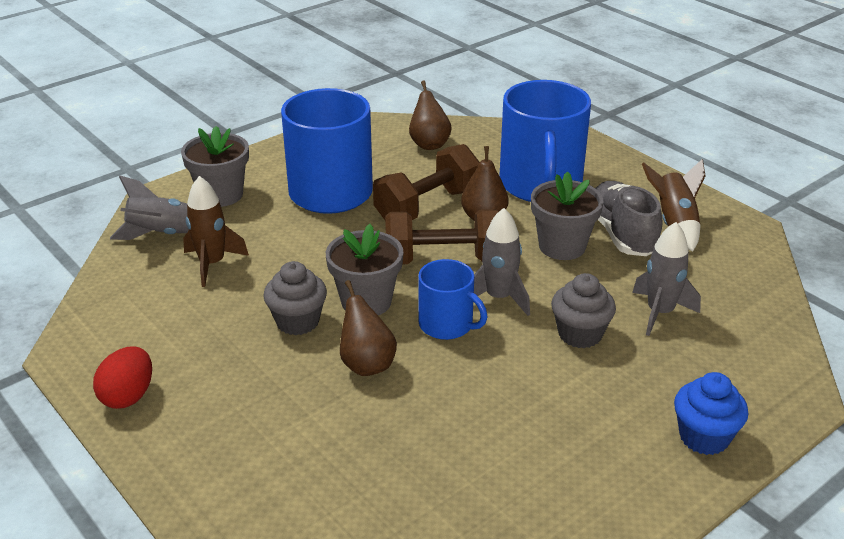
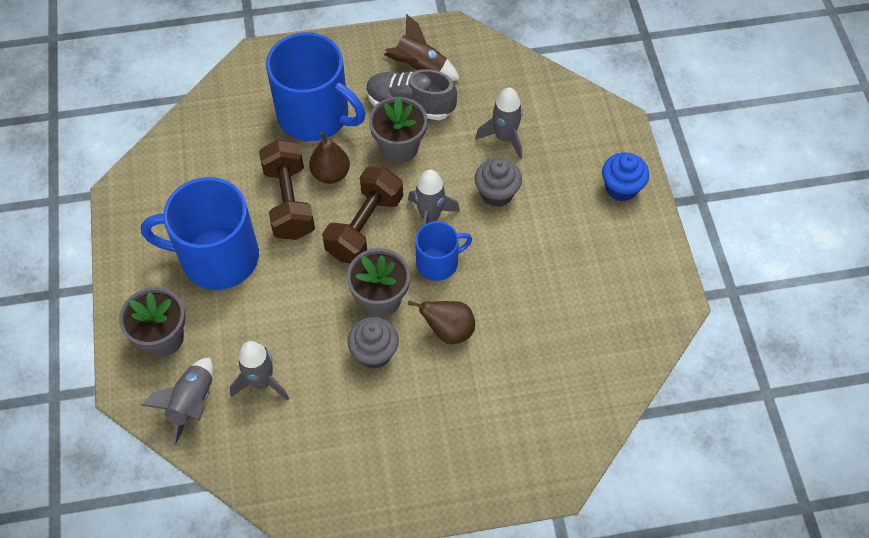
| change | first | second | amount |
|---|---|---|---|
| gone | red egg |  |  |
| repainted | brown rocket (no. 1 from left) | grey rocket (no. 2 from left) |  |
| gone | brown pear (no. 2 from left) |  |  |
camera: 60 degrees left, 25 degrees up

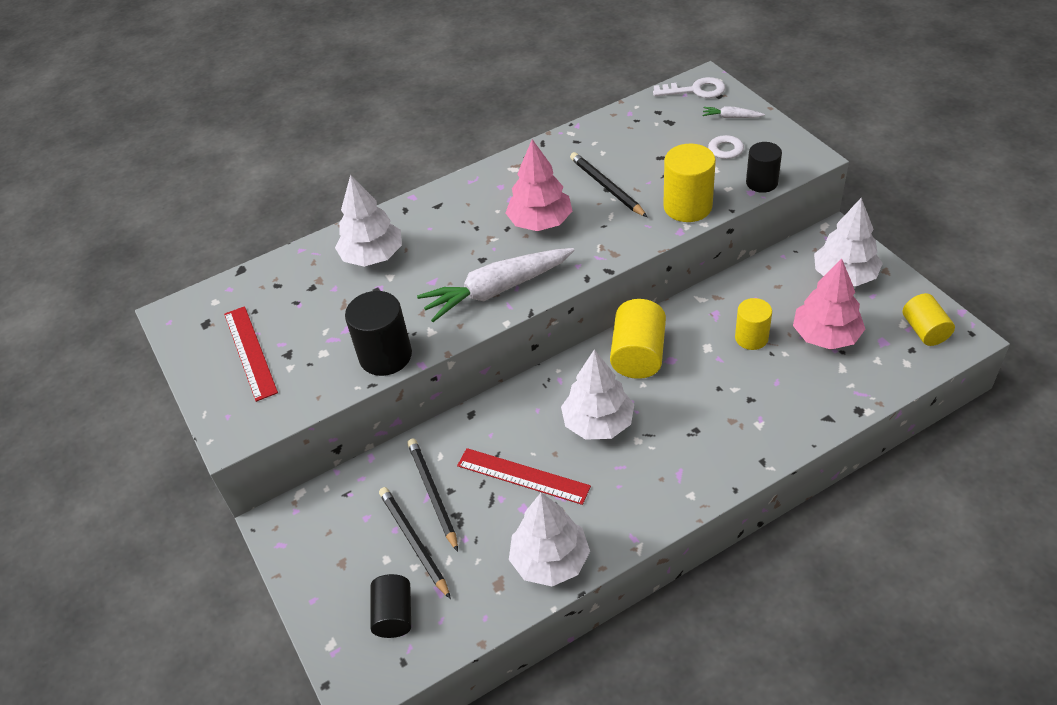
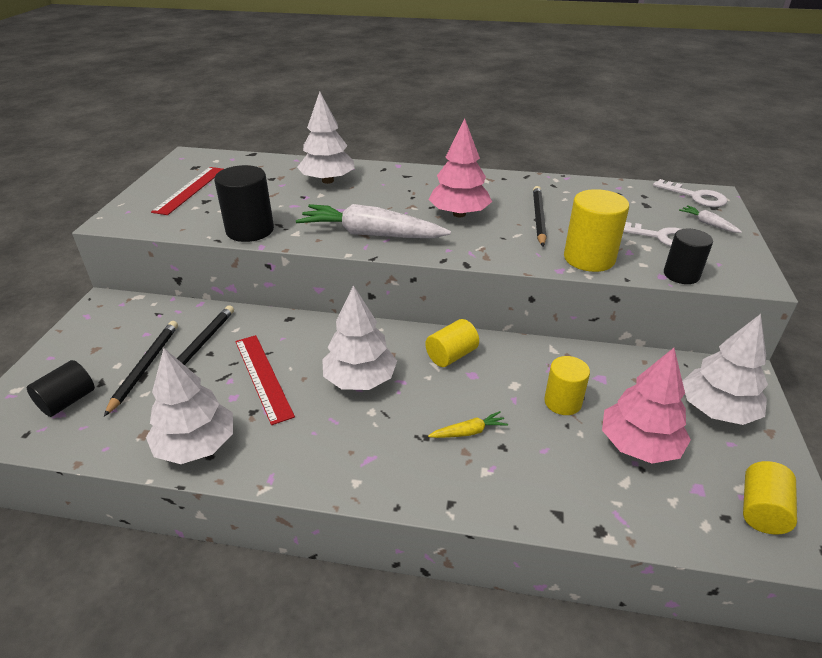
| change | first | second | amount |
|---|---|---|---|
| scaled | yellow cylinder (no. 1 from left) |  | x0.66 |
| new |  | yellow carrot |  |
camera: 35 degrees right, 10 degrees down

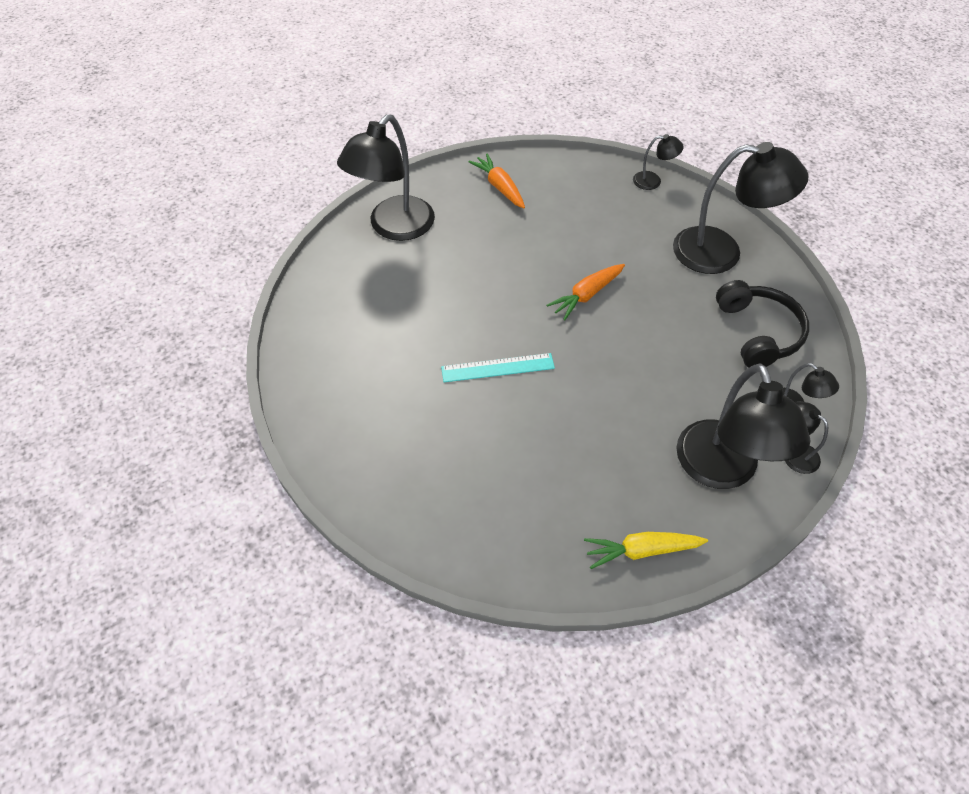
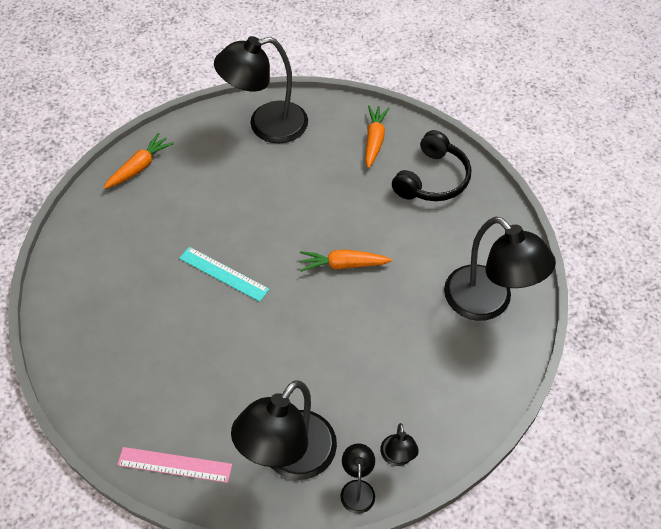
| change | first | second | amount |
|---|---|---|---|
| swapped | yellow carrot | pink ruler |  |
| gone | black lamp (no. 2 from left) |  |  |
| shifted | black headphones |  |  |
| new |  | orange carrot (no. 1 from left) |  |
camera: 40 degrees right, 0 degrees up

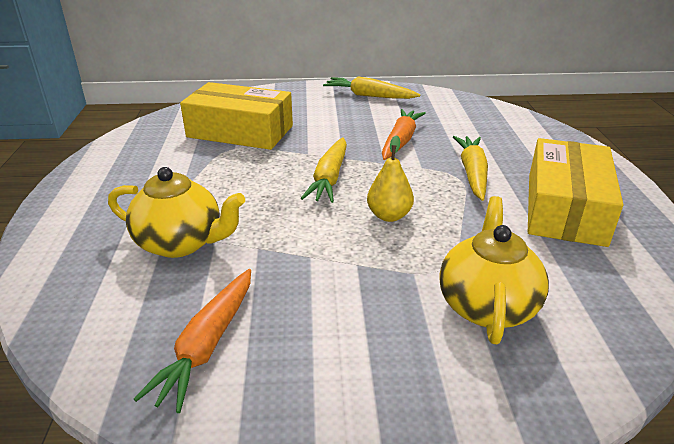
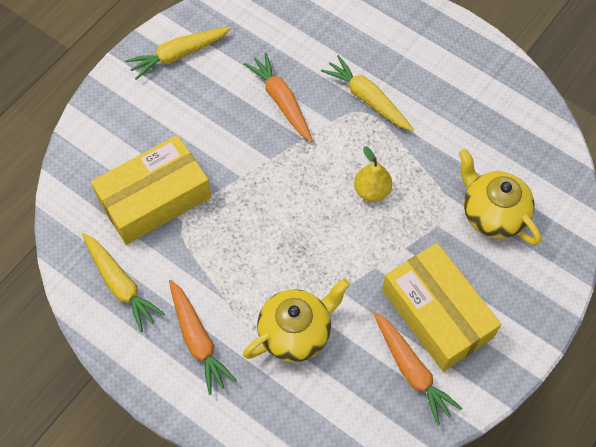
| change | first | second | amount |
|---|---|---|---|
| shifted | yellow carrot (no. 1 from left) |  |  |
| shifted | yellow box (no. 2 from left) |  |  |
| new |  | orange carrot (no. 1 from left) |  |
camera: 50 degrees left, 30 degrees up

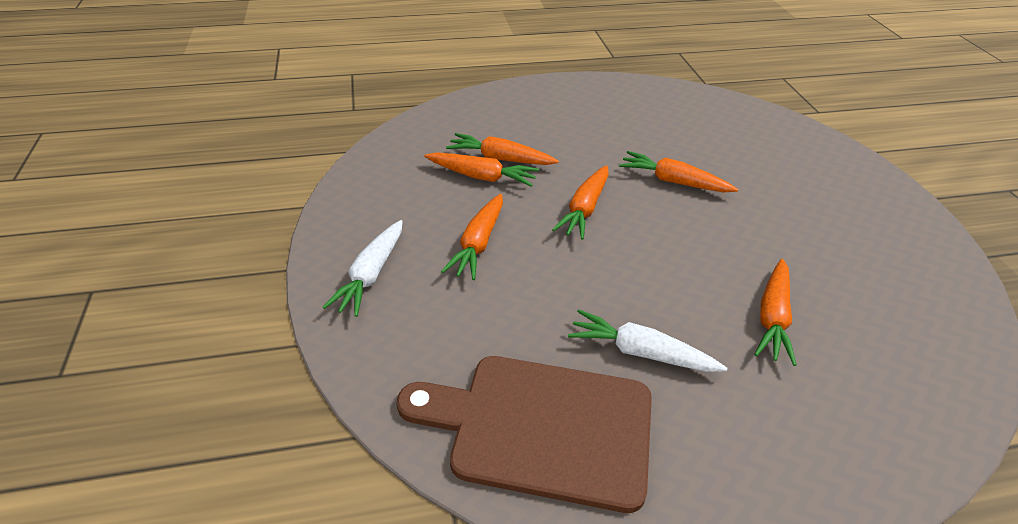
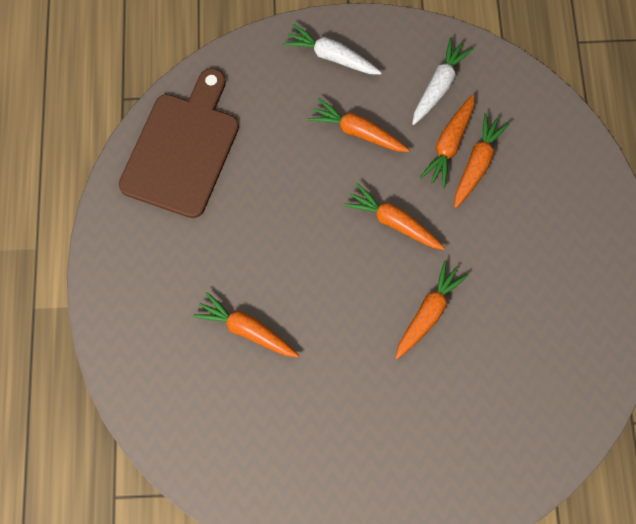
| change | first | second | amount |
|---|---|---|---|
| shifted | white carrot (no. 2 from left) |  |  |
camera: 100 degrees right, 30 degrees up

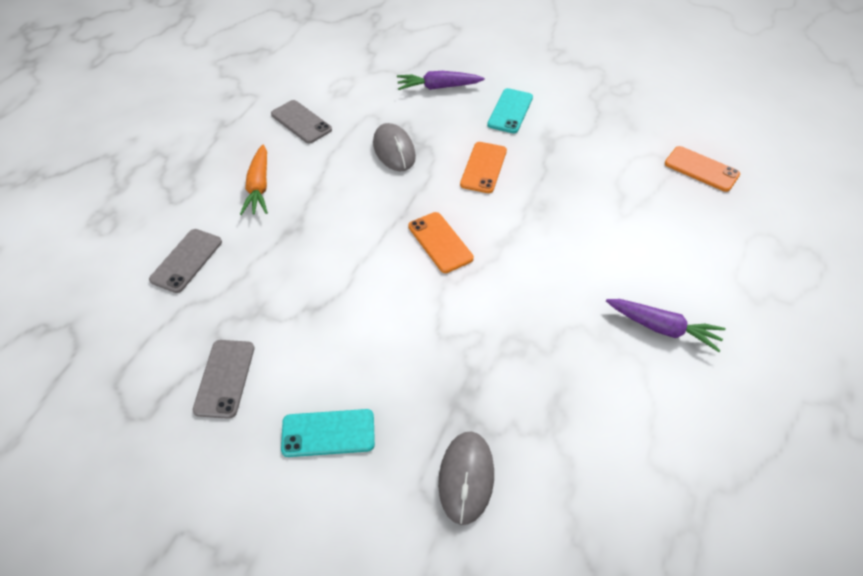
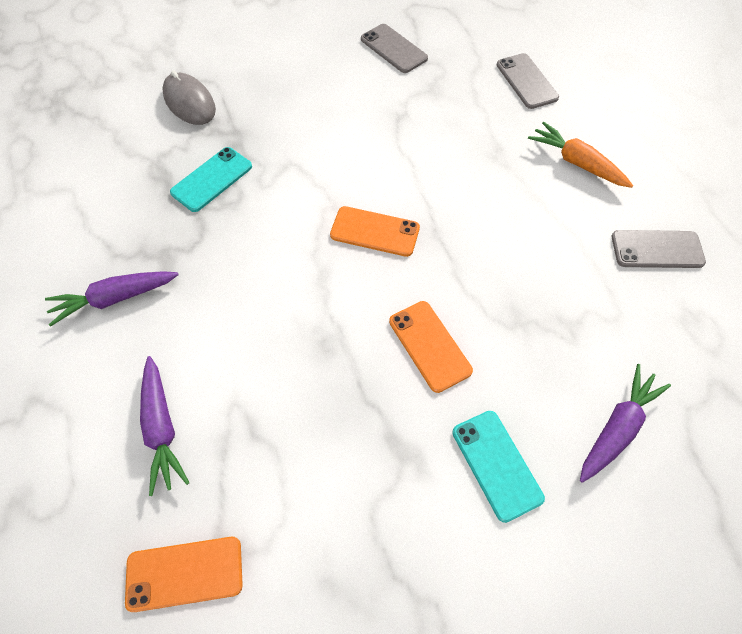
| change | first | second | amount |
|---|---|---|---|
| shifted | turquoise phone (no. 1 from left) |  |  |
| gone | grey mouse (no. 1 from left) |  |  |
| new |  | purple carrot (no. 2 from left) |  |
camera: 135 degrees right, 10 degrees up

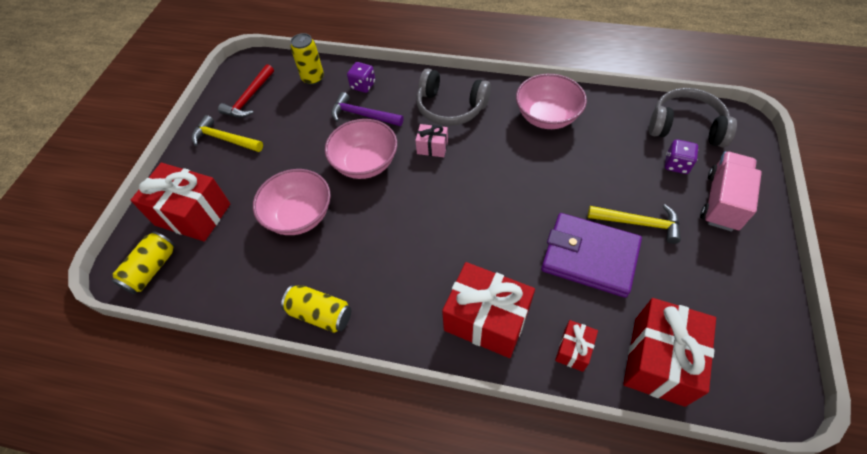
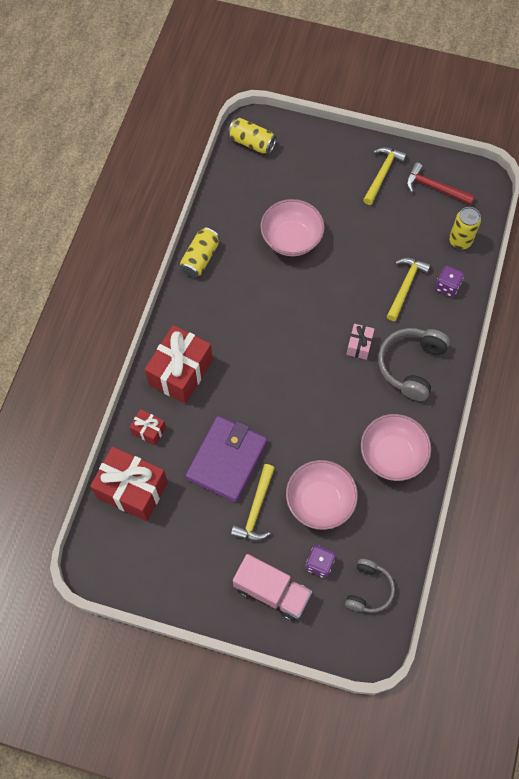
| change | first | second | amount |
|---|---|---|---|
| gone | red gift (no. 1 from left) |  |  |
| shifted | pink bowl (no. 2 from left) |  |  |
| repainted | purple hammer | yellow hammer (no. 3 from left) |  |
| scaled | grey headphones (no. 2 from left in the first image) | grey headphones (no. 1 from left) | x0.65 |
camera: 90 degrees right, 10 degrees up

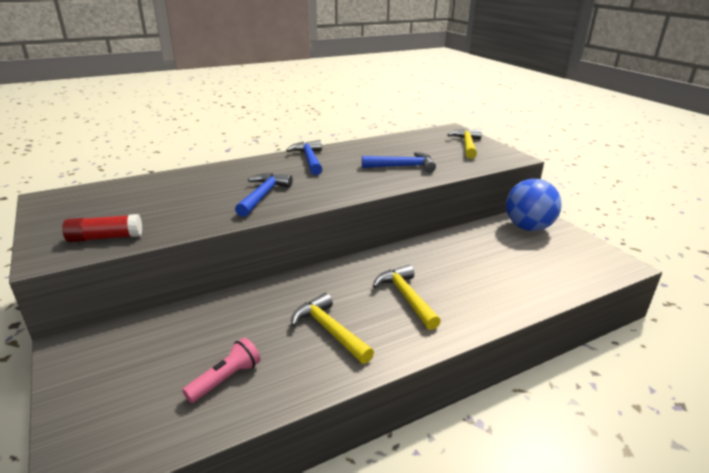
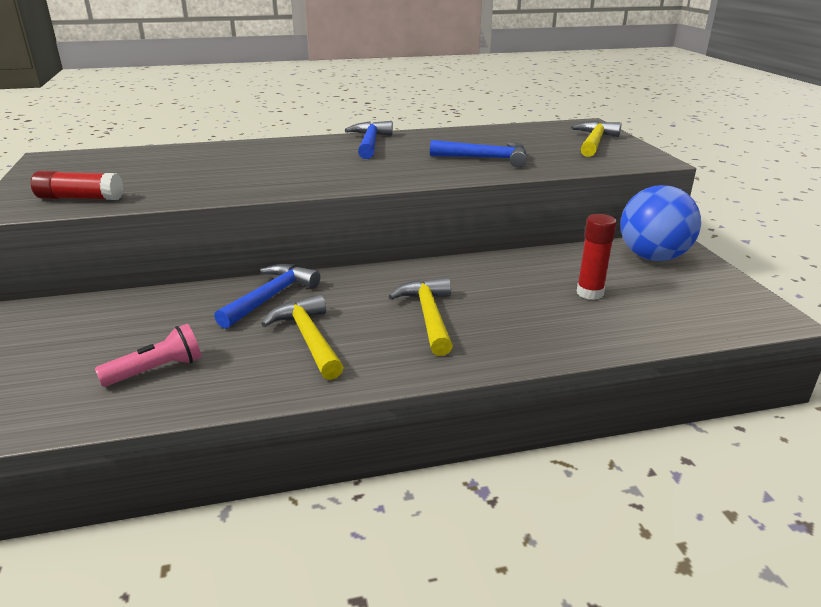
| change | first | second | amount |
|---|---|---|---|
| shifted | blue hammer (no. 1 from left) |  |  |
| new |  | red glue stick (no. 2 from left) |  |
camera: 15 degrees right, 0 degrees up

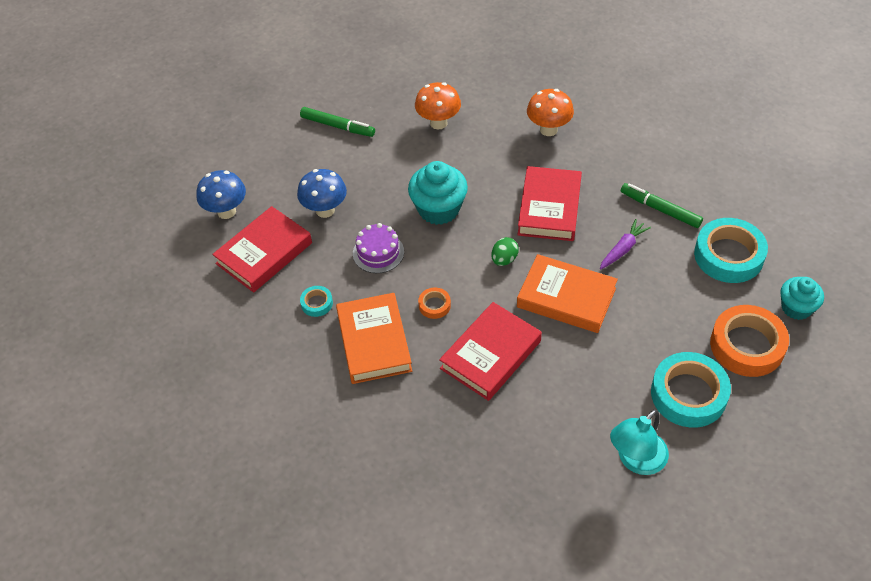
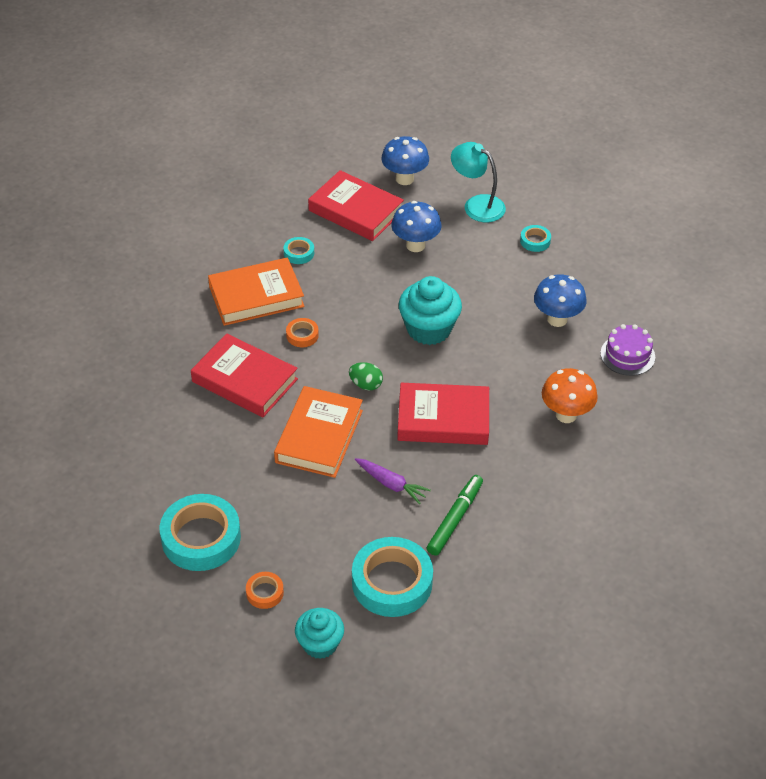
| change | first | second | amount |
|---|---|---|---|
| swapped | green marker (no. 1 from left) | turquoise tape (no. 4 from left) |  |
| shifted | purple cake |  |  |
| repainted | orange mushroom (no. 1 from left) | blue mushroom (no. 3 from left) |  |
| shifted | turquoise lamp |  |  |
| scaled | orange tape (no. 2 from left in the first image) | orange tape (no. 1 from left) | x0.46 |
camera: 80 degrees right, 5 degrees down

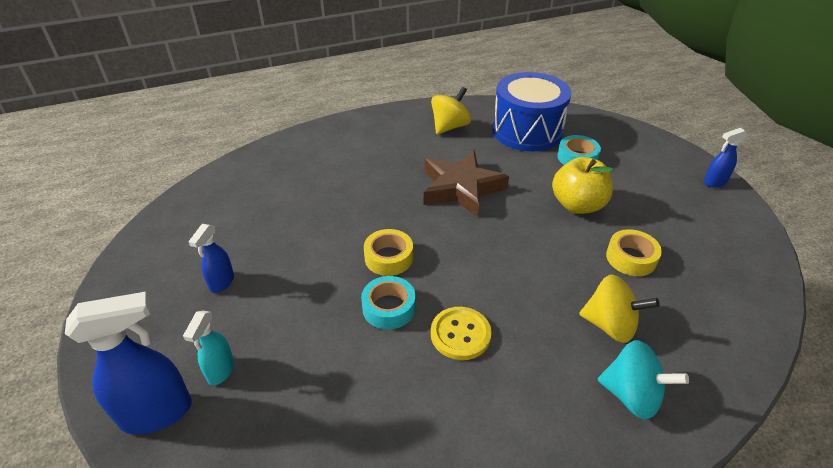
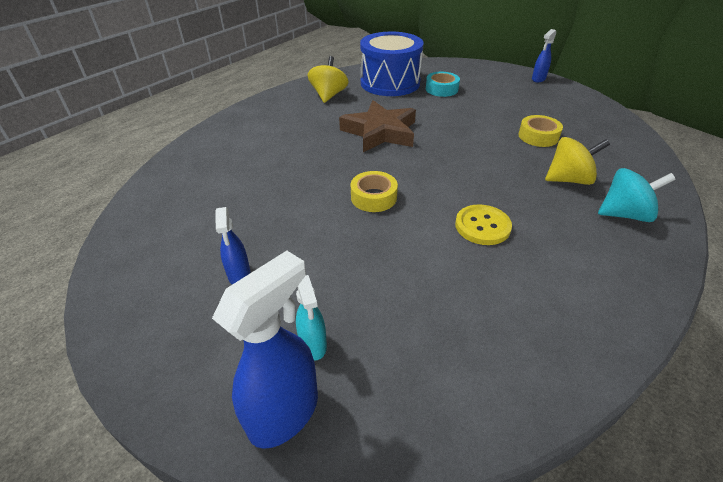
| change | first | second | amount |
|---|---|---|---|
| gone | turquoise tape (no. 1 from left) |  |  |
| gone | yellow apple |  |  |
camera: 30 degrees left, 0 degrees up

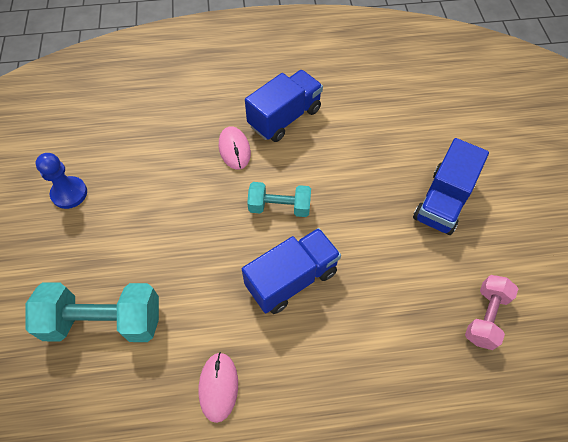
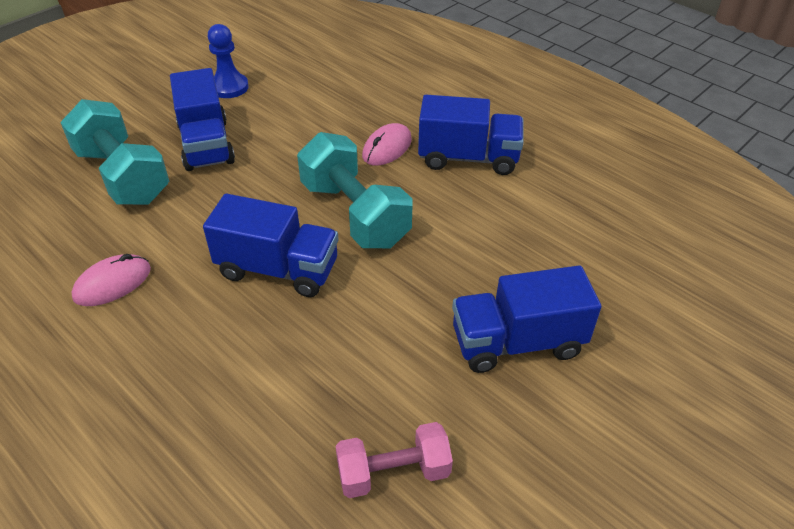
| change | first | second | amount |
|---|---|---|---|
| scaled | turquoise dumbbell (no. 2 from left) |  | x1.65 |
| new |  | blue truck (no. 1 from left) |  |
camera: 50 degrees right, 15 degrees down

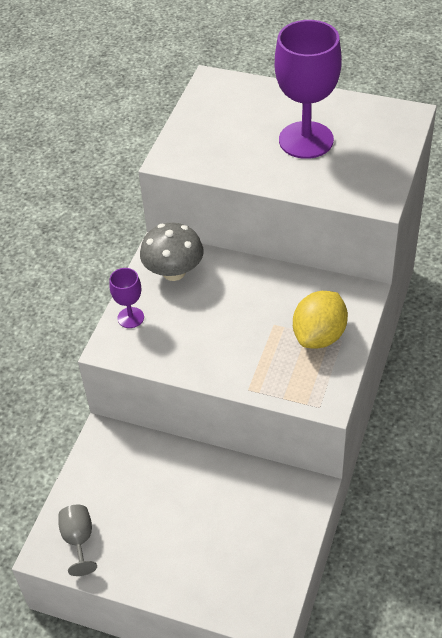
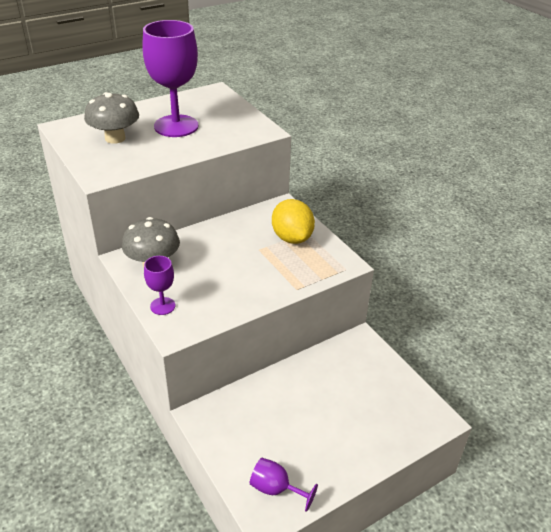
| change | first | second | amount |
|---|---|---|---|
| repainted | grey goblet | purple goblet (no. 3 from left) |  |
| new |  | grey mushroom (no. 1 from left) |  |
camera: 55 degrees left, 10 degrees down

